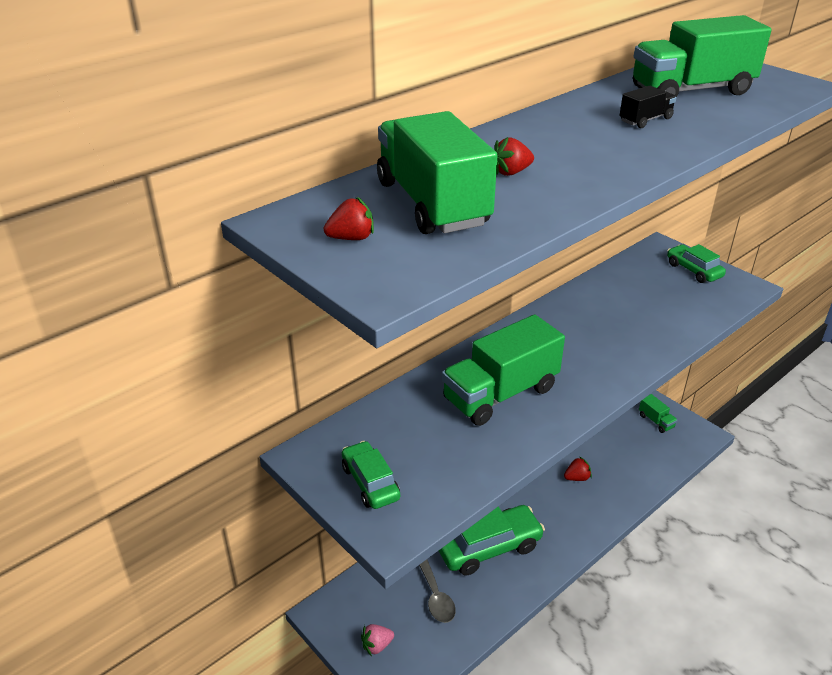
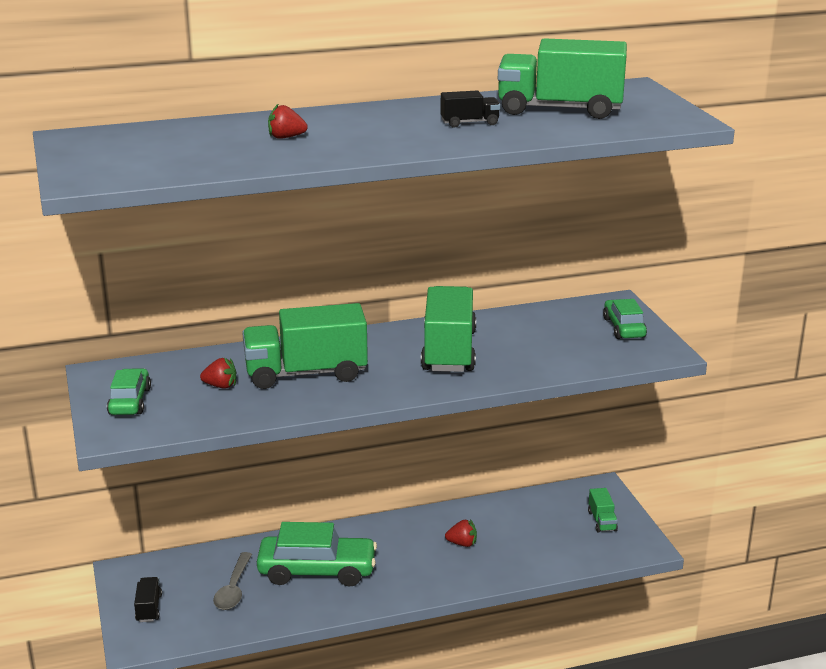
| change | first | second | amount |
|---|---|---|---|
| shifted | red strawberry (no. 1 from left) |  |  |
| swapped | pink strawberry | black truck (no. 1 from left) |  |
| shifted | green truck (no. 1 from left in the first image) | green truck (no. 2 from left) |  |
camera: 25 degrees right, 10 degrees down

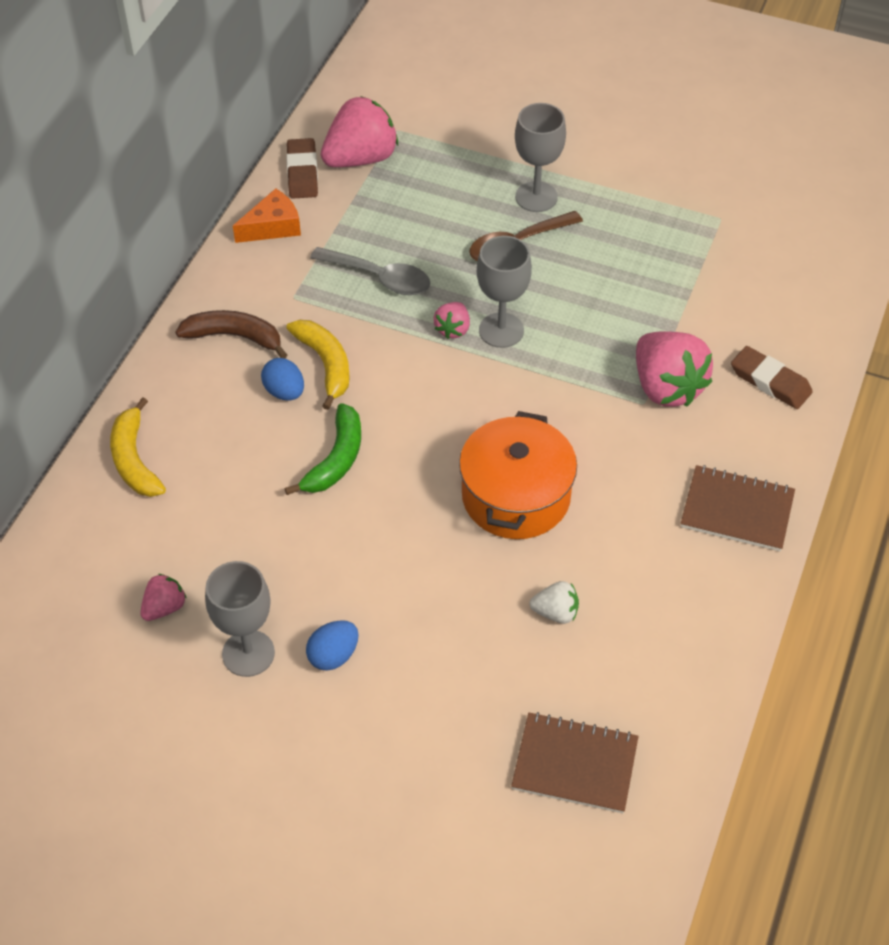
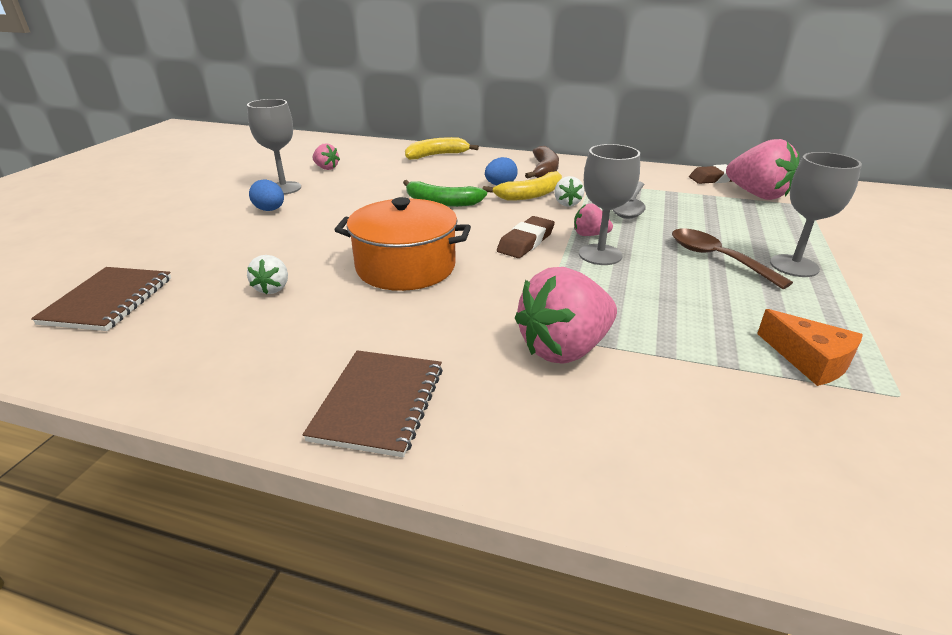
| change | first | second | amount |
|---|---|---|---|
| shifted | orange cheese |  |  |
| shifted | brown eraser (no. 2 from left in the first image) | brown eraser (no. 1 from left) |  |
| new |  | white strawberry (no. 2 from left) |  |
camera: 85 degrees right, 20 degrees down

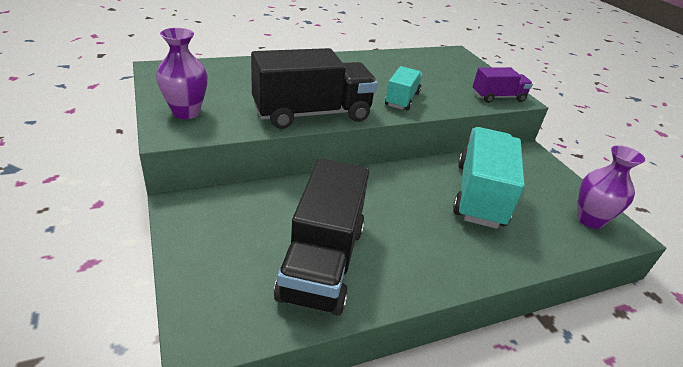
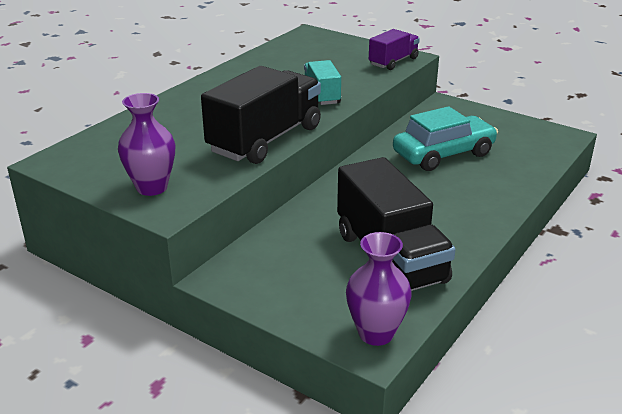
| change | first | second | amount |
|---|---|---|---|
| swapped | turquoise truck (no. 2 from left) | turquoise car |  |
| shifted | purple vase (no. 2 from left) |  |  |
camera: 30 degrees left, 5 degrees down

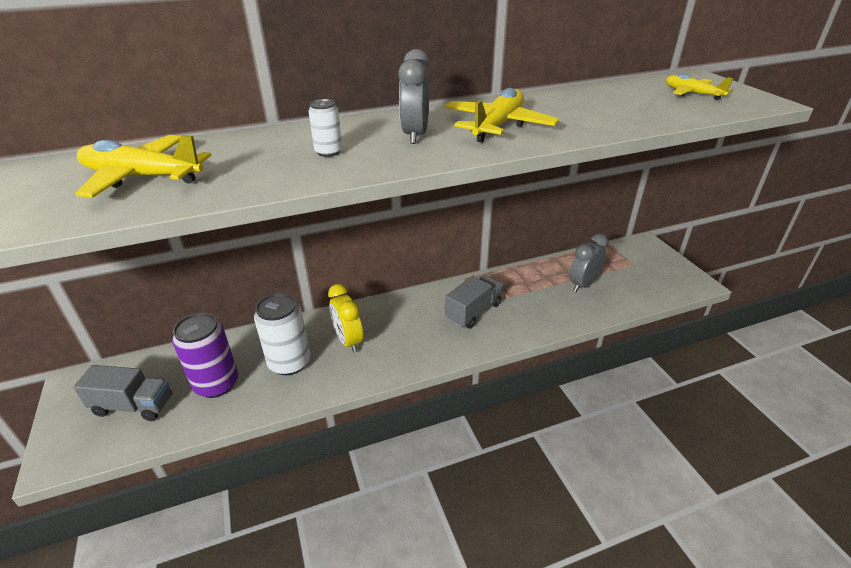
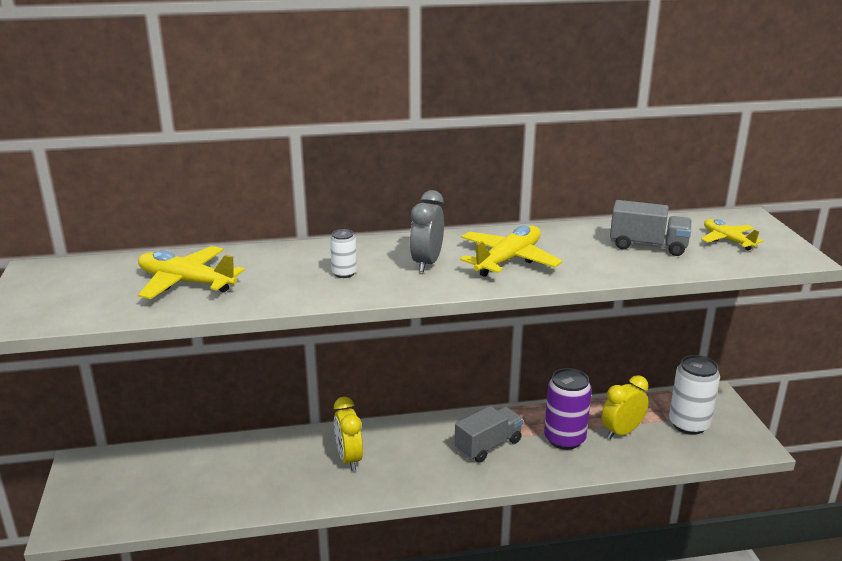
| change | first | second | amount |
|---|---|---|---|
| shifted | grey truck (no. 1 from left in the first image) | grey truck (no. 2 from left) |  |
| shifted | purple can |  |  |
| shifted | white can (no. 1 from left in the first image) | white can (no. 2 from left) |  |
| repainted | grey clock (no. 2 from left) | yellow clock (no. 2 from left) |  |
camera: 10 degrees right, 10 degrees down

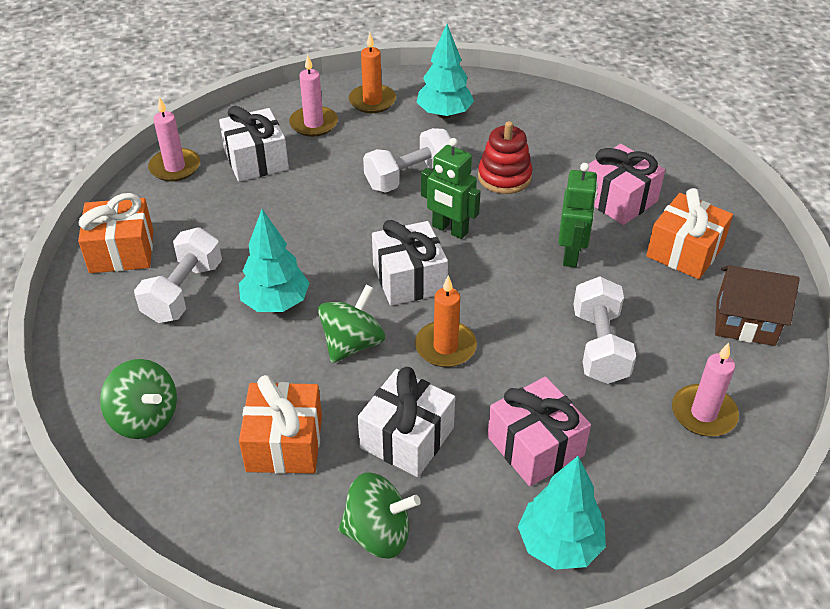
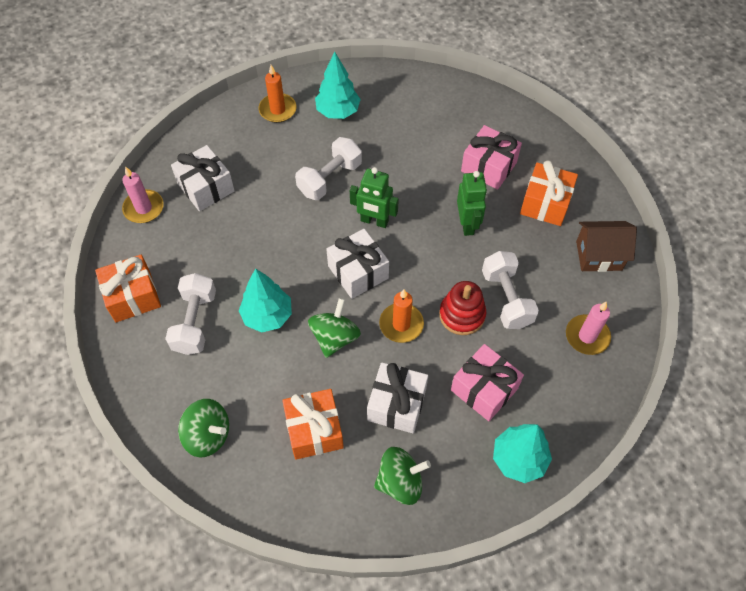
| change | first | second | amount |
|---|---|---|---|
| gone | pink candle (no. 2 from left) |  |  |
| shifted | red stacking toy |  |  |
camera: 15 degrees left, 15 degrees up

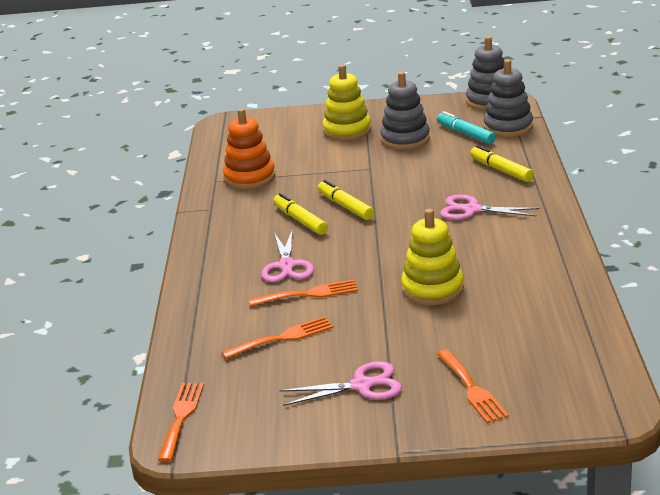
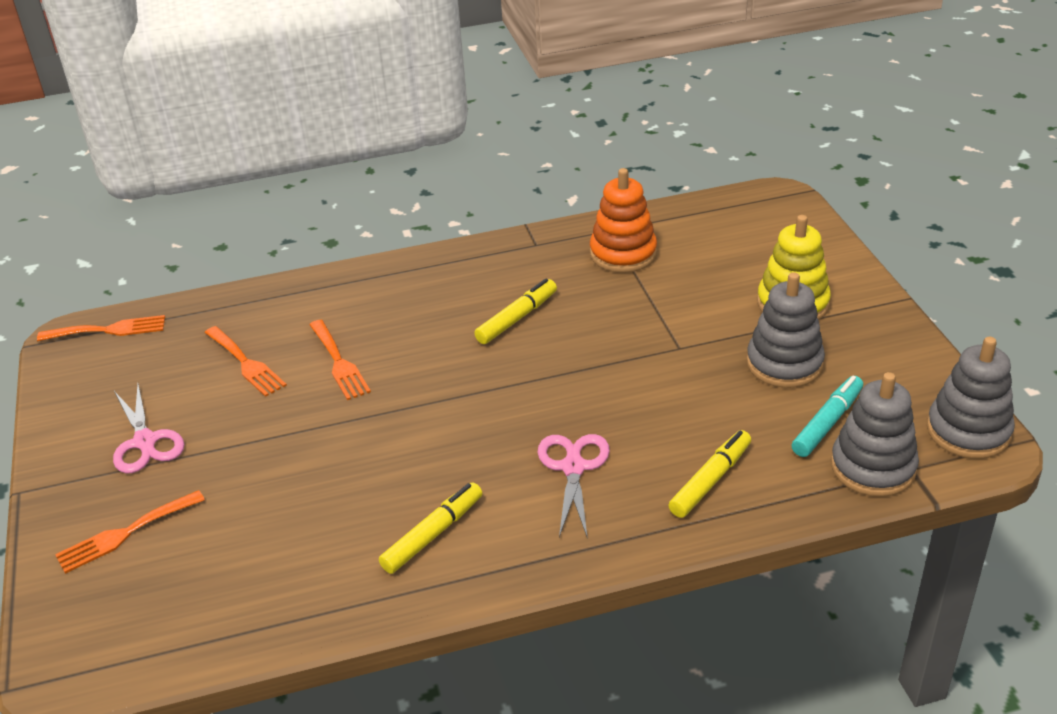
| change | first | second | amount |
|---|---|---|---|
| gone | pink scissors (no. 1 from left) |  |  |
| shifted | yellow marker (no. 2 from left in the first image) | yellow marker (no. 1 from left) |  |
| gone | yellow stacking toy (no. 2 from left) |  |  |
camera: 75 degrees right, 10 degrees up

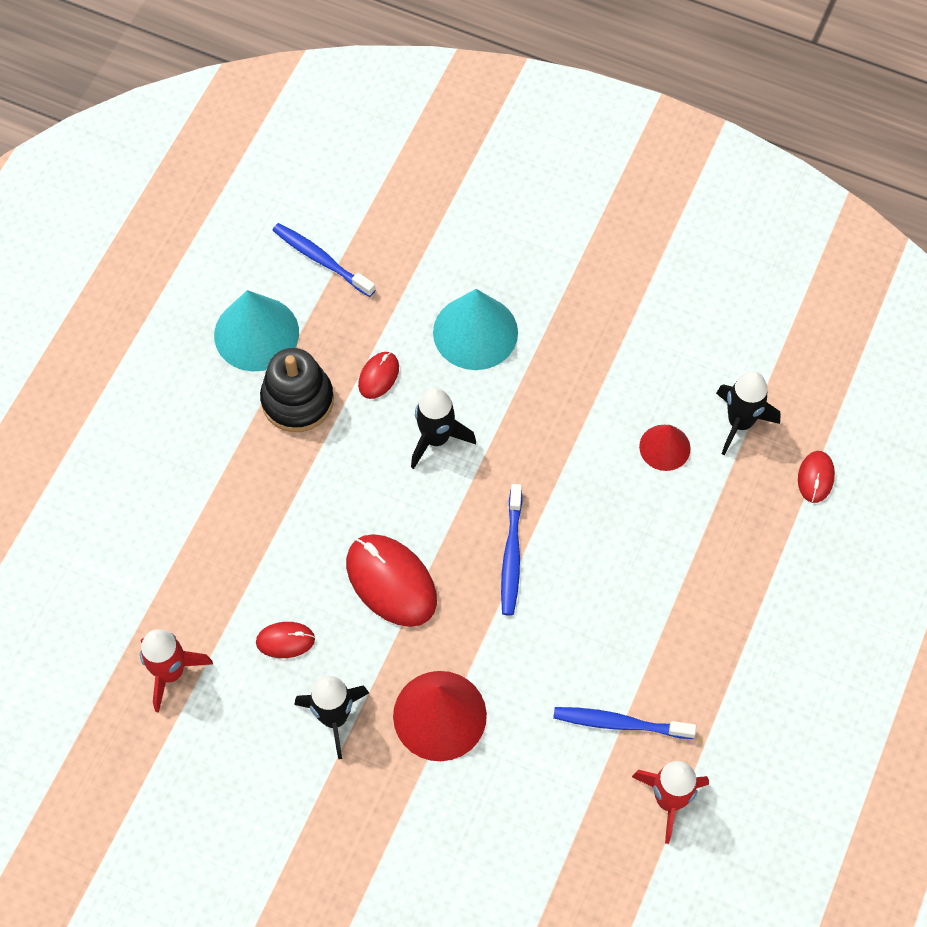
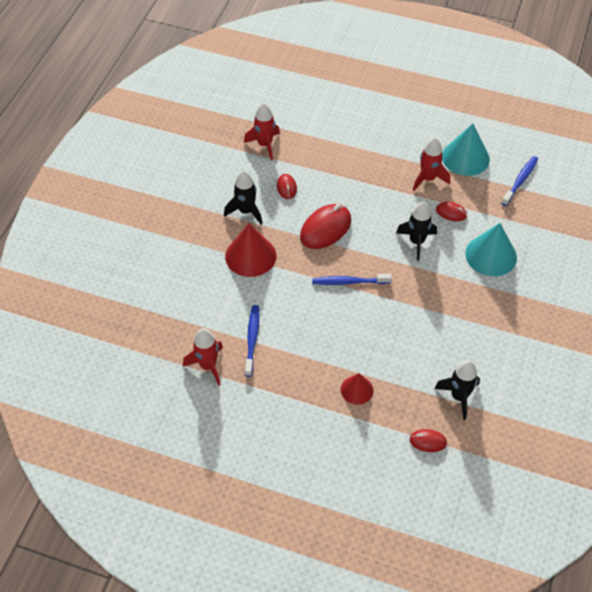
| change | first | second | amount |
|---|---|---|---|
| swapped | black stacking toy | red rocket (no. 3 from left) |  |
| shifted | red cone (no. 2 from left) |  |  |
camera: 85 degrees right, 10 degrees down

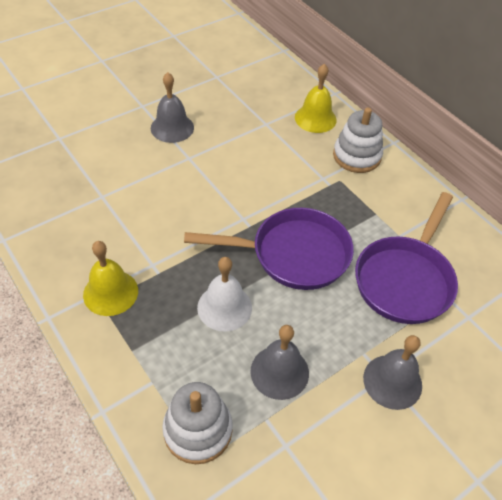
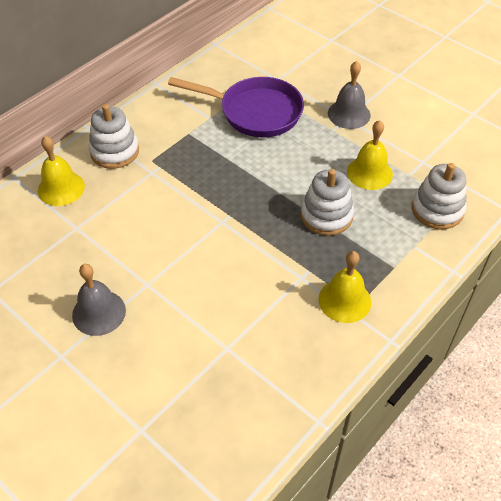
| change | first | second | amount |
|---|---|---|---|
| gone | purple pan (no. 1 from left) |  |  |
| swapped | white bell | white stacking toy (no. 2 from left) |  |
| repainted | grey bell (no. 2 from left) | yellow bell (no. 3 from left) |  |
camera: 100 degrees left, 0 degrees up

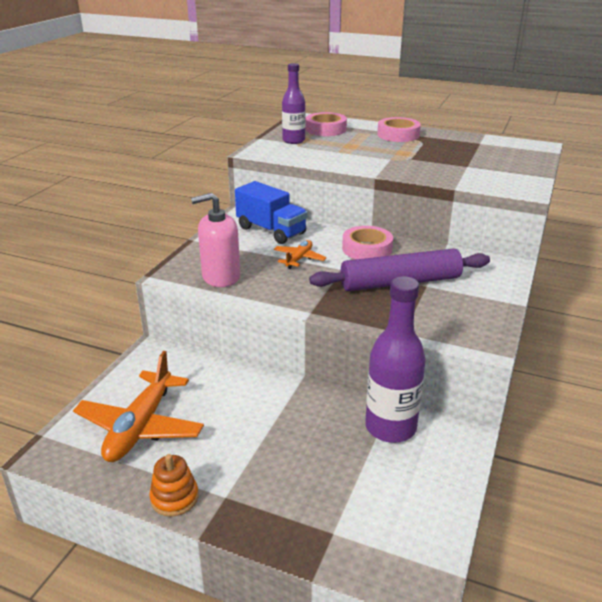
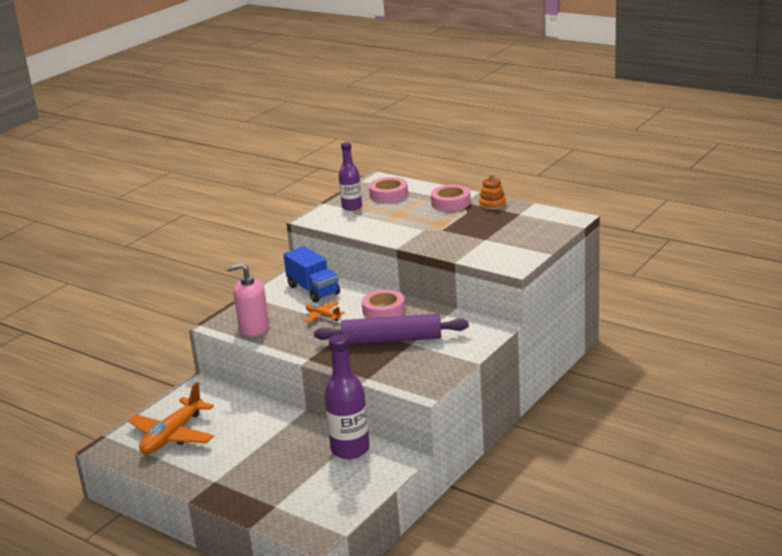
| change | first | second | amount |
|---|---|---|---|
| shifted | orange stacking toy |  |  |
| rotated | orange plane (no. 2 from left) |  | 90 degrees counterclockwise |
camera: 15 degrees right, 5 degrees down

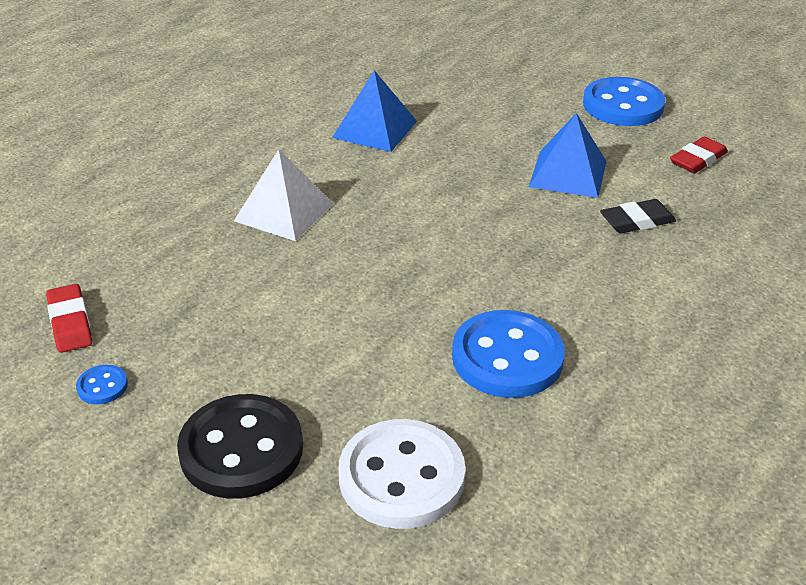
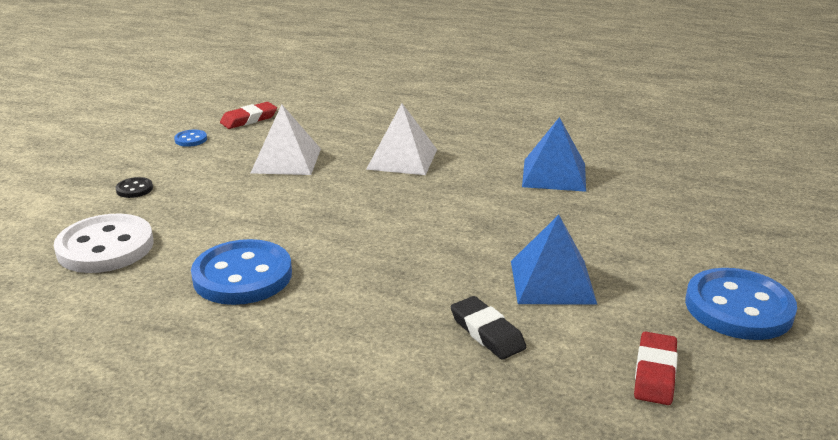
| change | first | second | amount |
|---|---|---|---|
| scaled | black button |  | x0.43 |
| rotated | red eraser (no. 2 from left) |  | 75 degrees clockwise |
| new |  | white pyramid (no. 1 from left) |  |
camera: 75 degrees right, 10 degrees down

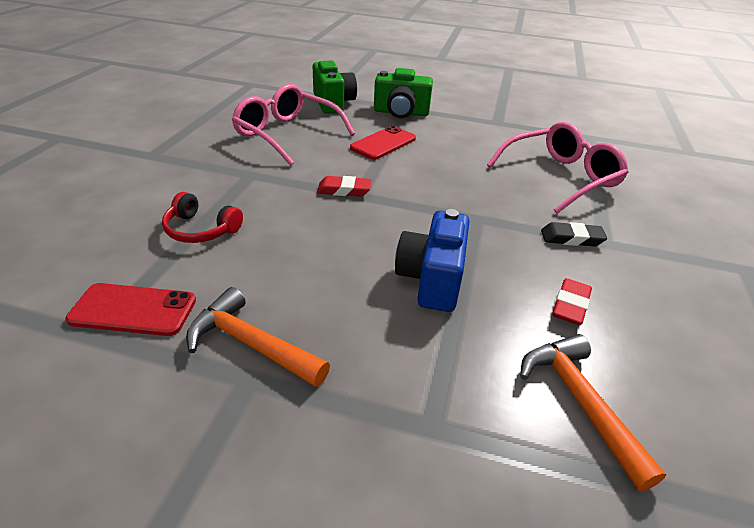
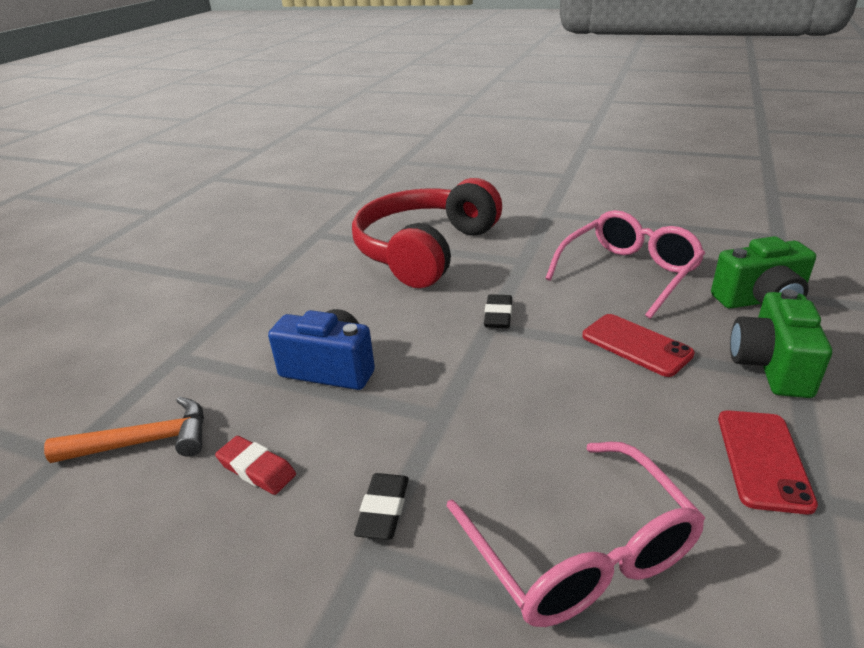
| change | first | second | amount |
|---|---|---|---|
| shifted | red phone (no. 1 from left in the first image) | red phone (no. 2 from left) |  |
| scaled | red headphones |  | x2.46 |
| gone | orange hammer (no. 1 from left) |  |  |
| repainted | red eraser (no. 1 from left) | black eraser (no. 2 from left) |  |
camera: 100 degrees right, 5 degrees down

